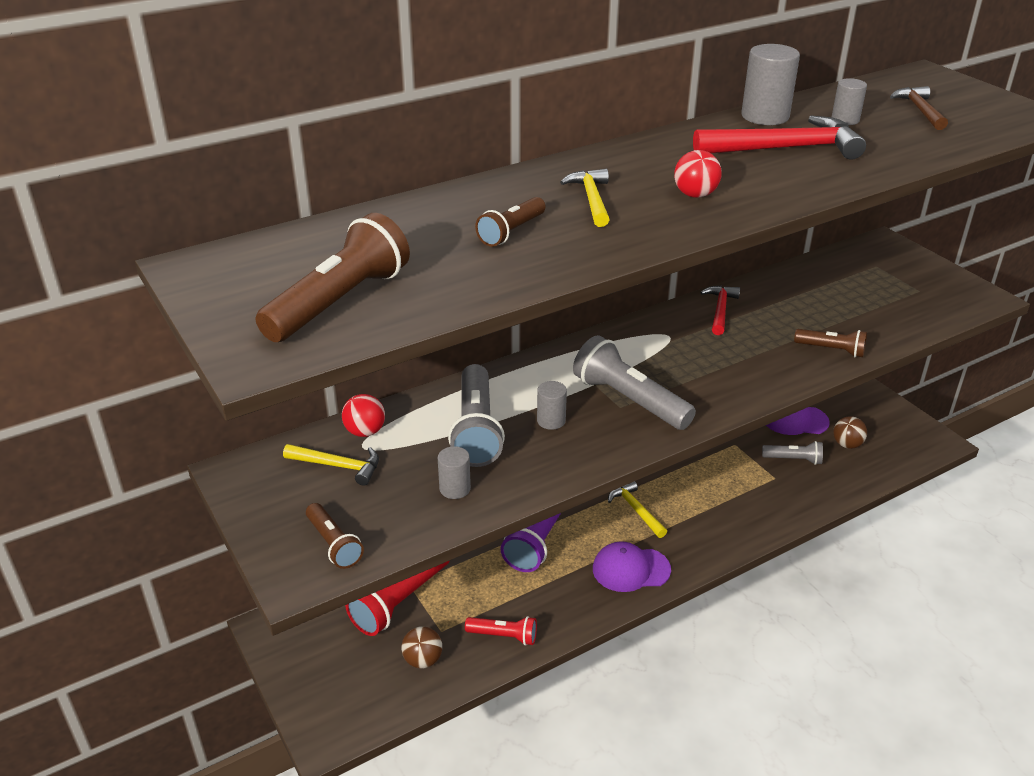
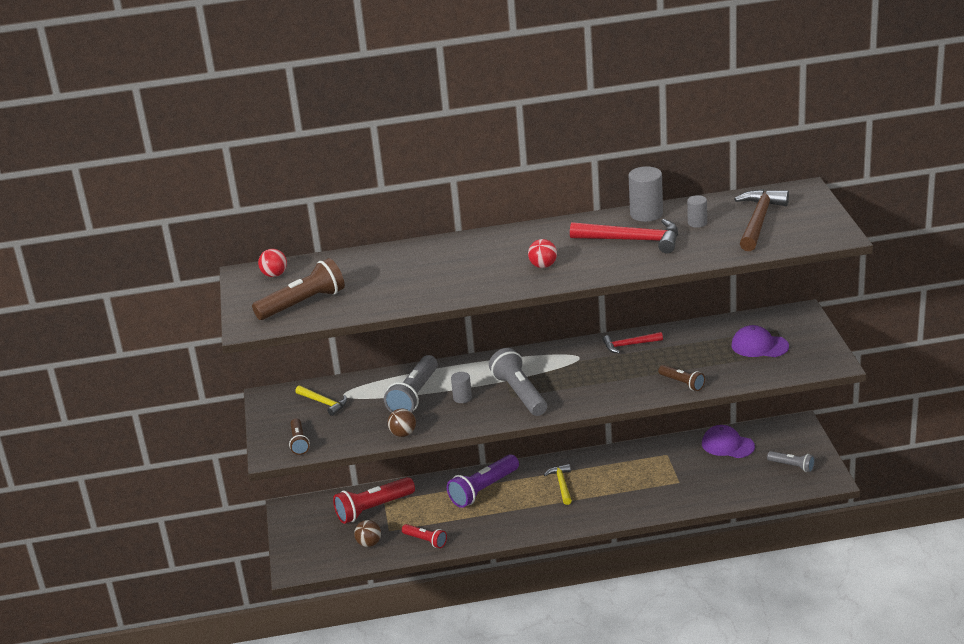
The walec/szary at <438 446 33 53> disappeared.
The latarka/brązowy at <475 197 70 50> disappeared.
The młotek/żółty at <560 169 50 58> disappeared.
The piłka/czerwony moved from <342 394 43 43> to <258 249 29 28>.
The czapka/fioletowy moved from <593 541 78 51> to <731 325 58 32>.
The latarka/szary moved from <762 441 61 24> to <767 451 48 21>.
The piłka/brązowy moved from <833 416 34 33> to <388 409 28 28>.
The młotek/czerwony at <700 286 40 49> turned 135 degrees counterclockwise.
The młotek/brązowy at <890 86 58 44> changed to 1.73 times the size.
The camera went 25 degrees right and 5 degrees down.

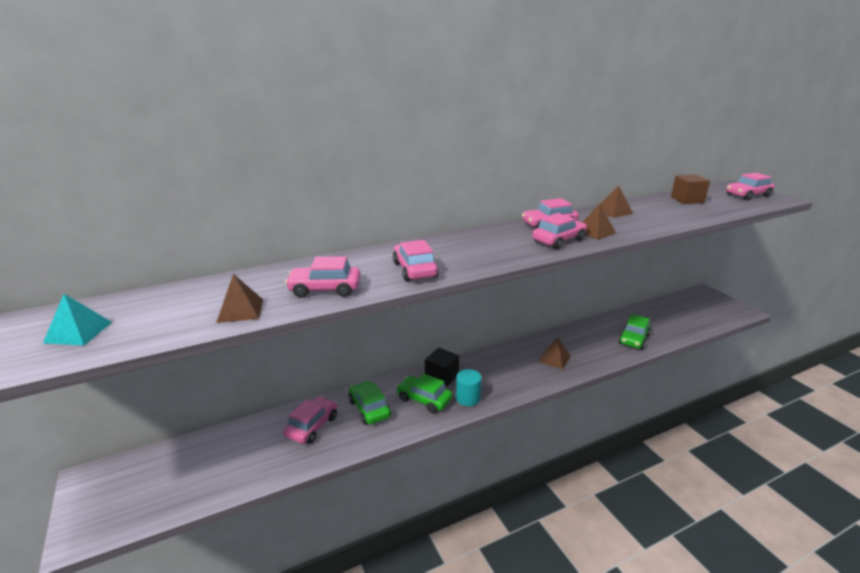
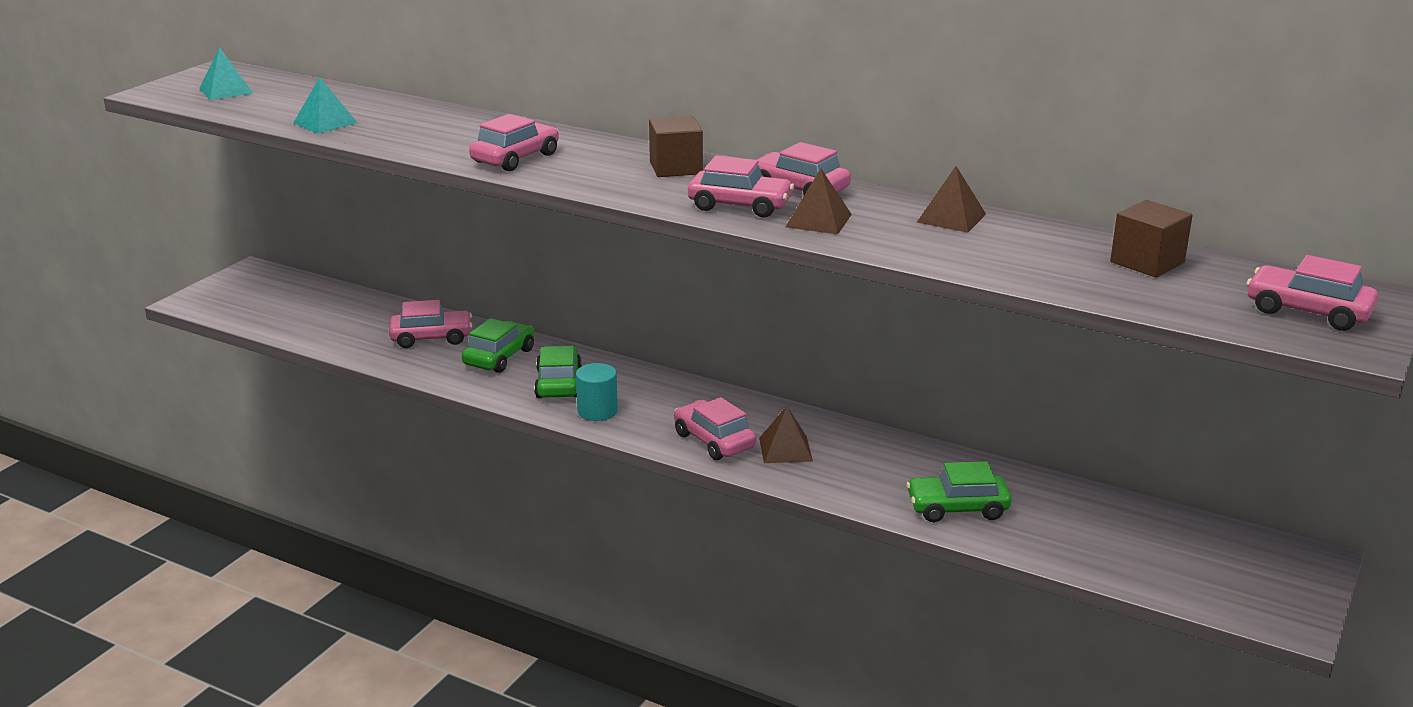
The sześcian/czarny at <425 347 34 40> disappeared.
The sześcian/brązowy at <649 116 54 61> appeared.
The samochód/różowy moved from <285 256 75 42> to <674 397 82 63>.
The piramida/brązowy at <216 274 47 49> became the piramida/turkusowy at <293 77 65 57>.
The camera went 55 degrees right and 0 degrees up.

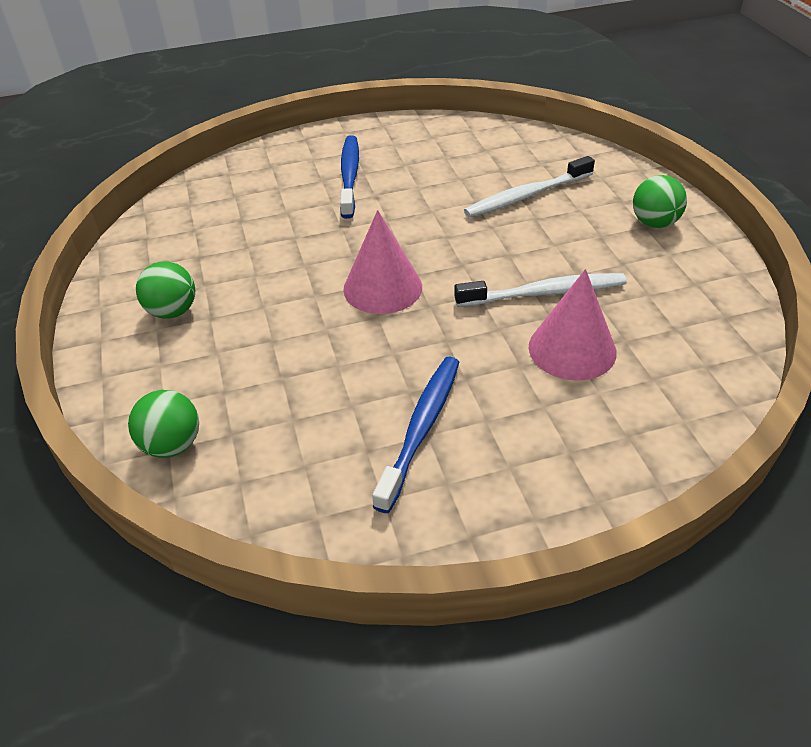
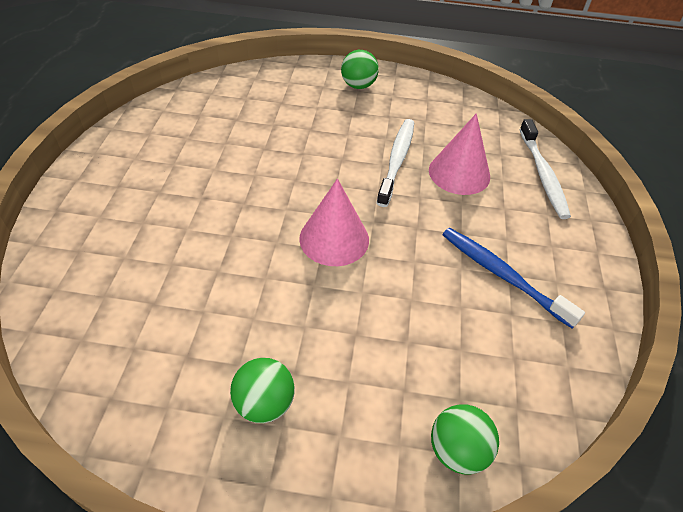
The szczoteczka do zębów/niebieski at <340 135 19 84> disappeared.
The szczoteczka do zębów/biały moved from <464 156 131 62> to <519 119 52 100>.
The camera went 70 degrees left and 5 degrees up.

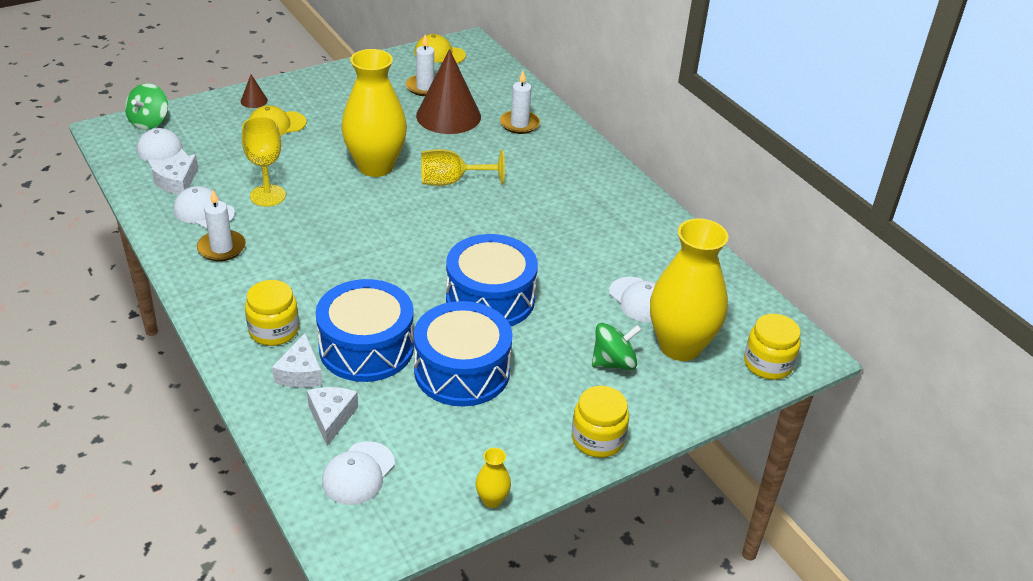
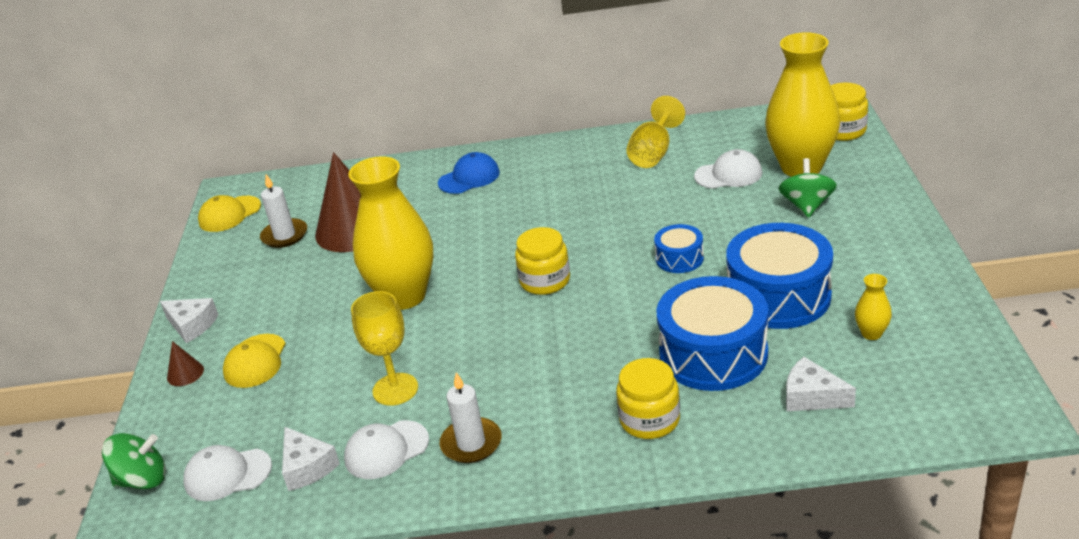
The czapka/biały at <322 441 73 64> disappeared.
The świeca/biały at <500 71 40 63> disappeared.
The czapka/niebieski at <438 152 62 42> appeared.
The ser/biały moved from <272 333 51 55> to <160 298 58 45>.
The kielich/żółty moved from <421 149 84 37> to <627 96 58 72>.
The wazon/żółty moved from <476 448 35 60> to <855 274 37 66>.
The słoik/żółty moved from <572 386 57 72> to <515 227 55 68>.
The bączek/zielony at <125 83 43 47> turned 60 degrees counterclockwise.
The bęben/niebieski at <446 234 92 92> changed to 0.50 times the size.
The camera went 55 degrees left and 5 degrees down.

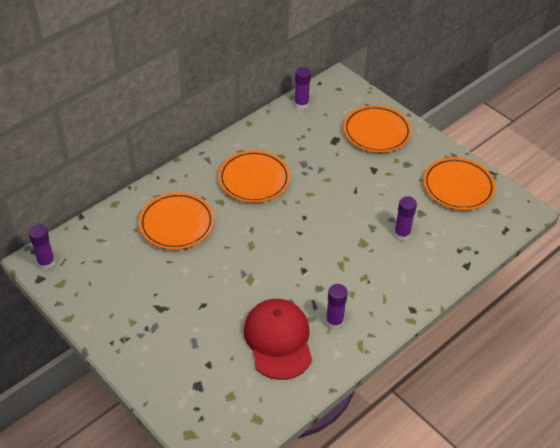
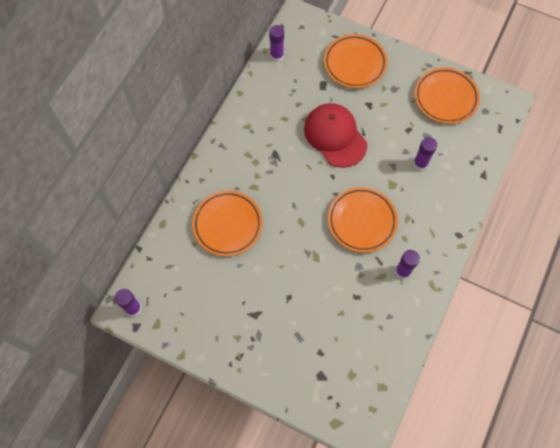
The talerz/pomarańczowy moved from <218 150 72 53> to <328 187 70 66>.
The czapka/czerwony moved from <244 299 68 81> to <304 103 63 65>.
The camera went 20 degrees left and 20 degrees up.

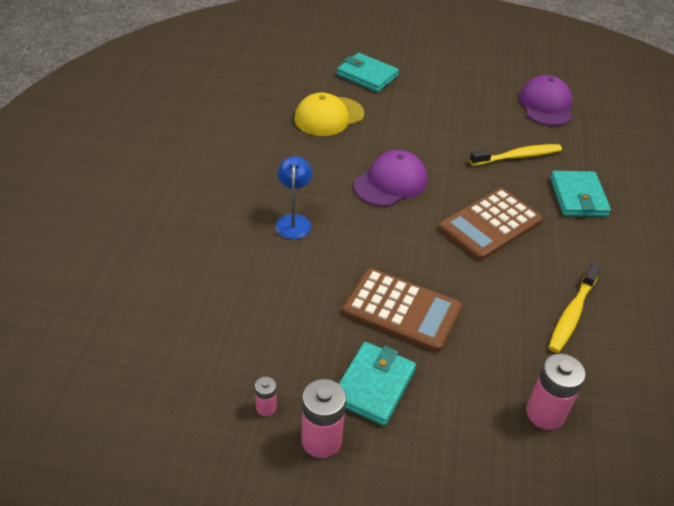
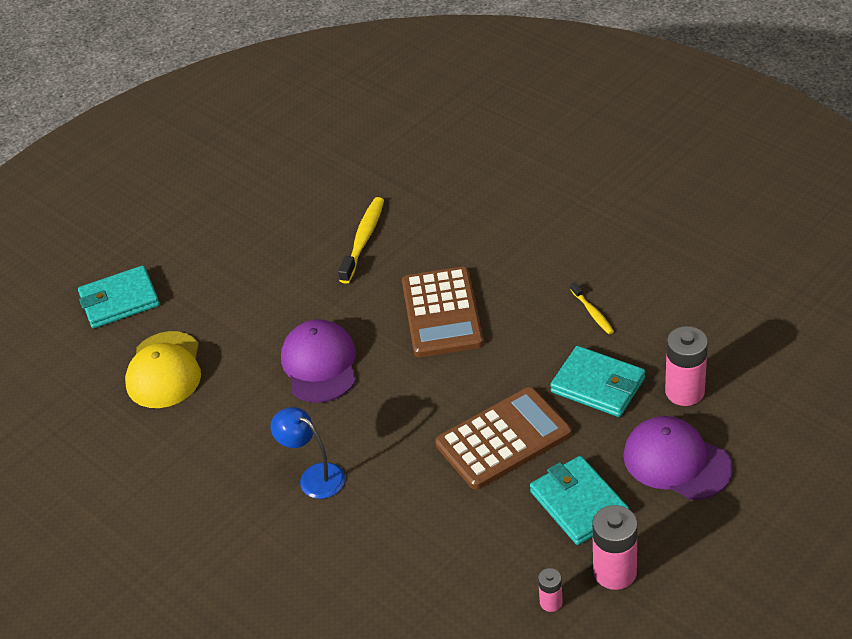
The czapka/fioletowy moved from <519 75 53 51> to <623 416 110 84>.
The portfel/turkusowy moved from <550 171 61 46> to <550 346 95 71>.
The szczoteczka do zębów/żółty at <548 263 53 90> changed to 0.57 times the size.
The camera went 50 degrees left and 0 degrees up.

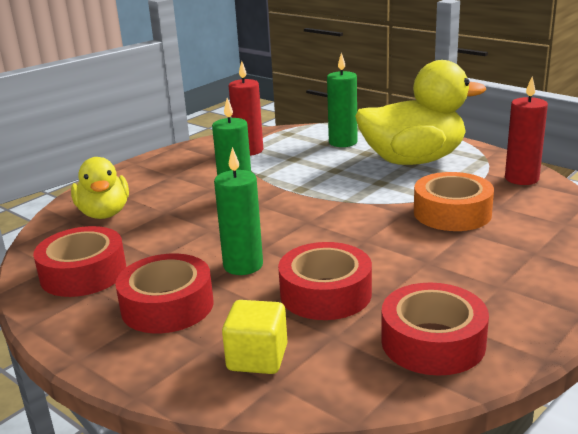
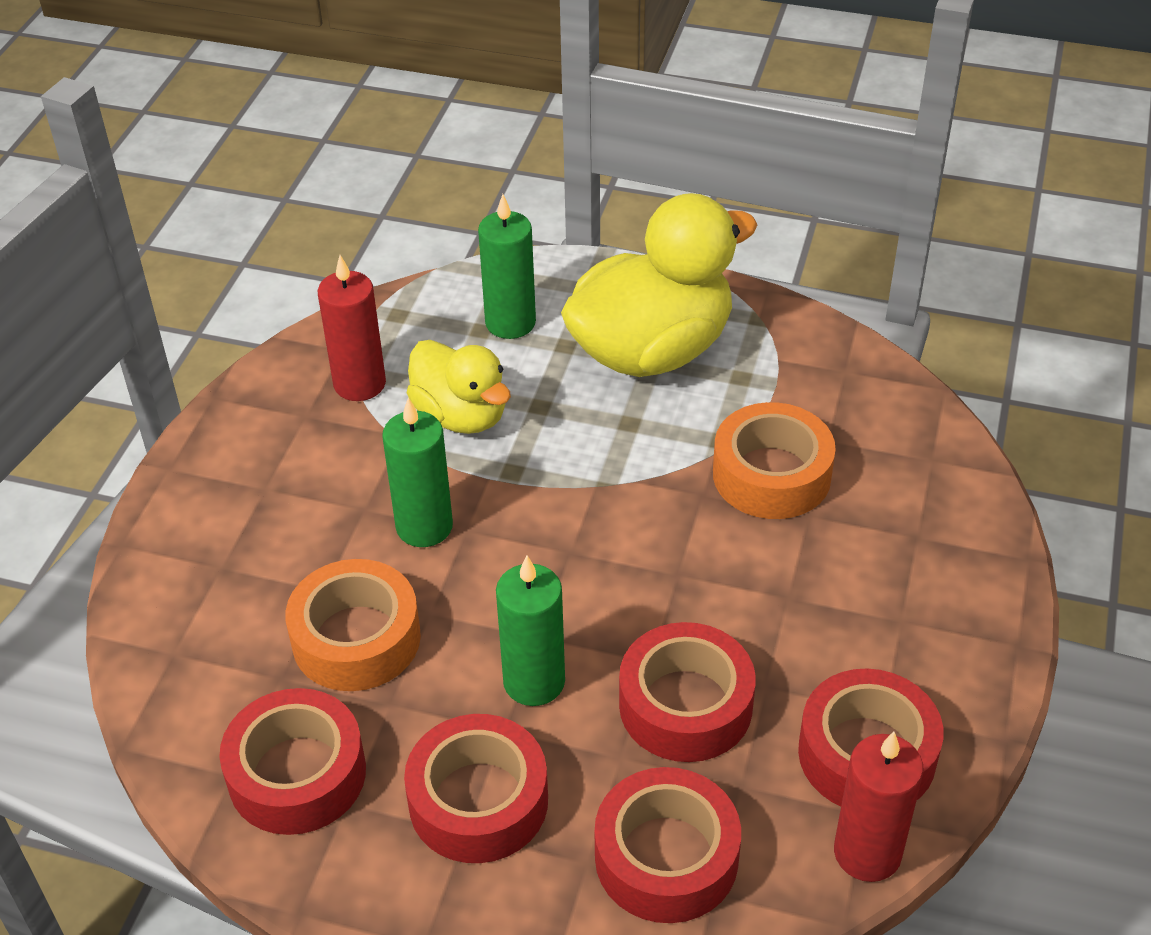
The taśma klejąca/pomarańczowy at <285 559 136 132> appeared.
The kaczka/żółty moved from <71 157 58 62> to <407 340 104 94>.
The świeca/czerwony moved from <505 77 43 108> to <834 732 89 150>.
The sześcian/żółty at <222 300 65 74> was replaced by the taśma klejąca/czerwony at <595 767 146 156>.
The camera went 25 degrees left and 20 degrees up.

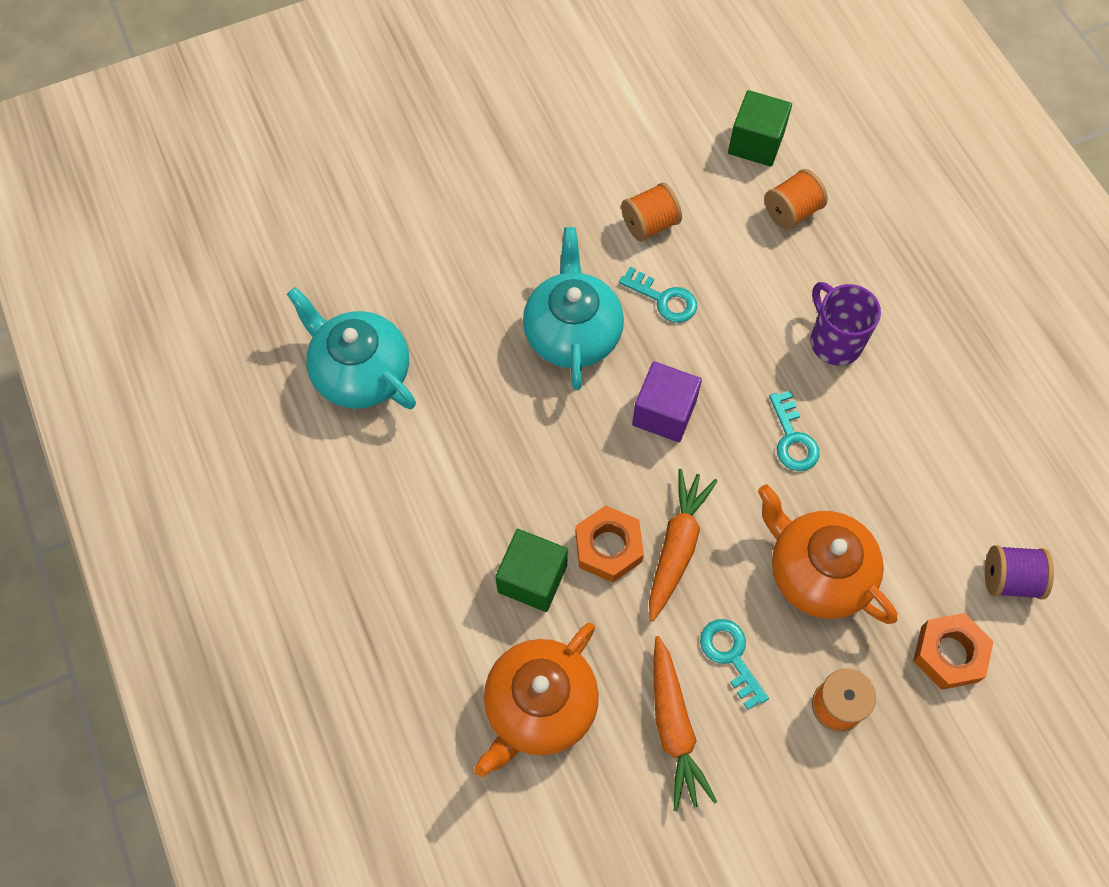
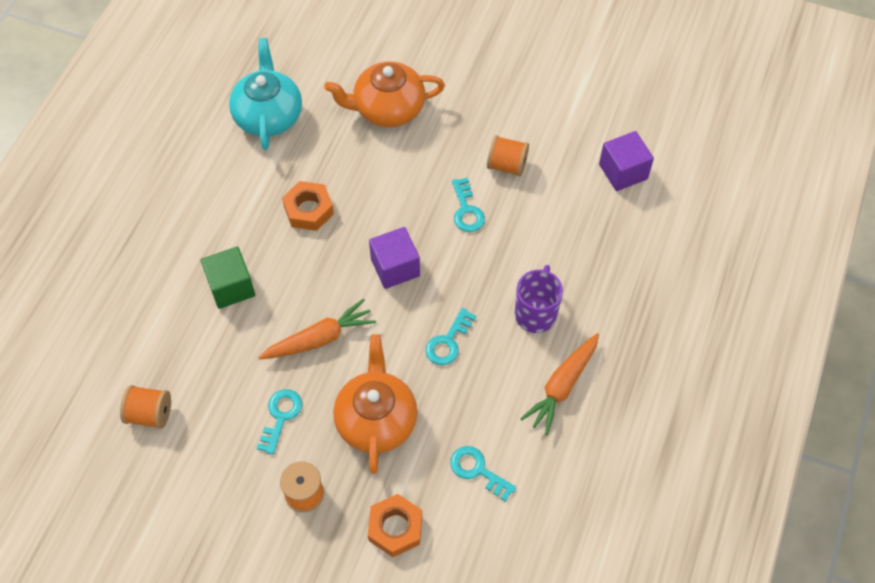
The imbryk/turkusowy at <523 227 101 163> disappeared.
The szpulka/fioletowy at <985 545 69 54> disappeared.
The klucz/turkusowy at <450 446 66 56> appeared.
The imbryk/pomarańczowy moved from <474 623 125 154> to <324 61 121 66>.
The nakrętka/pomarańczowy moved from <575 505 69 77> to <282 181 52 50>.
The marchewka/pomarańczowy moved from <654 636 63 175> to <520 333 79 102>.
The szpulka/pomarańczowy moved from <764 169 64 61> to <120 385 51 44>.
The sześcian/zielony at <728 90 64 77> became the sześcian/fioletowy at <599 131 55 60>.
The camera went 45 degrees right and 5 degrees down.

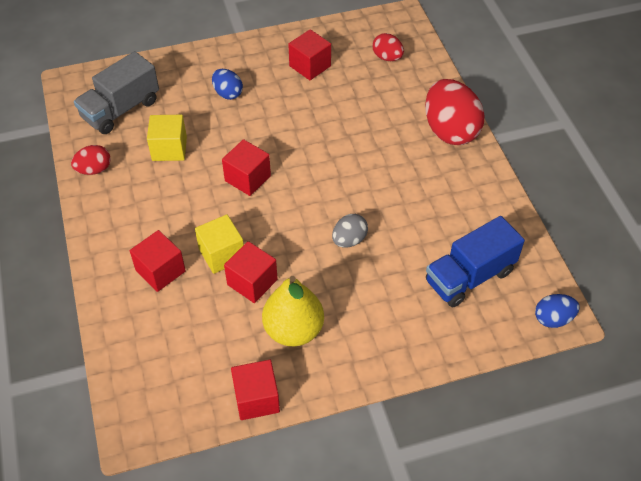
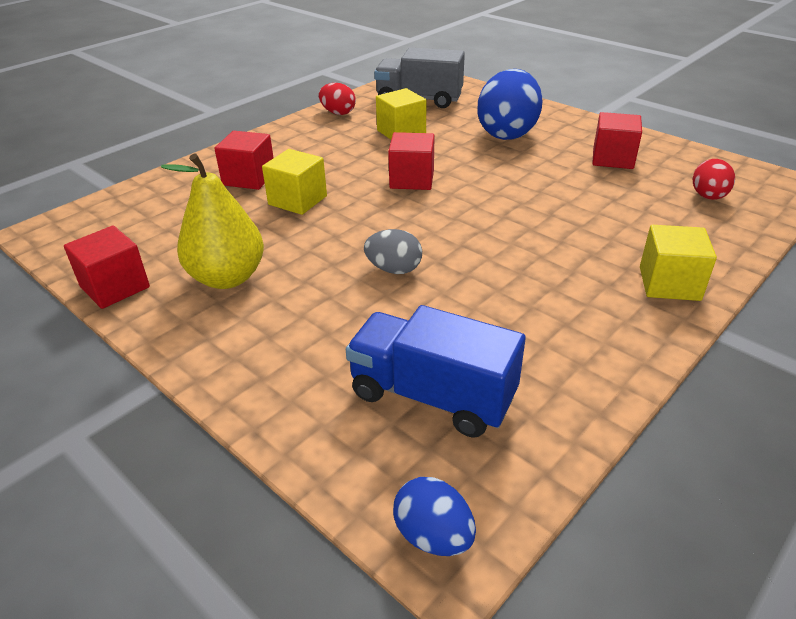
The sześcian/czerwony at <224 241 54 62> disappeared.
The jajko/czerwony at <425 79 59 66> was replaced by the sześcian/żółty at <640 225 77 76>.
The jajko/niebieski at <212 69 31 31> changed to 1.93 times the size.
The camera went 60 degrees right and 15 degrees down.

